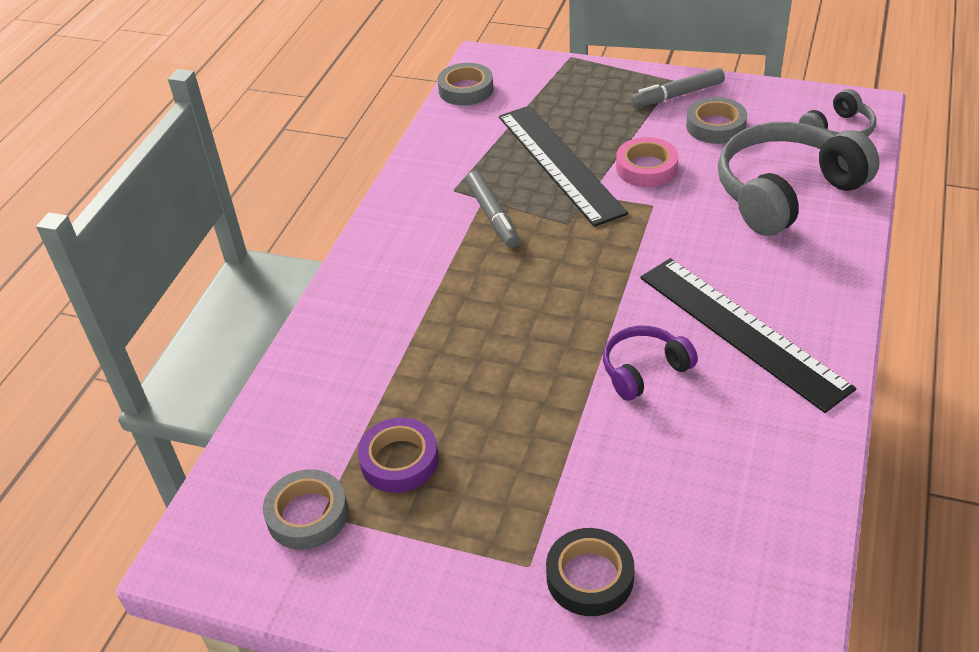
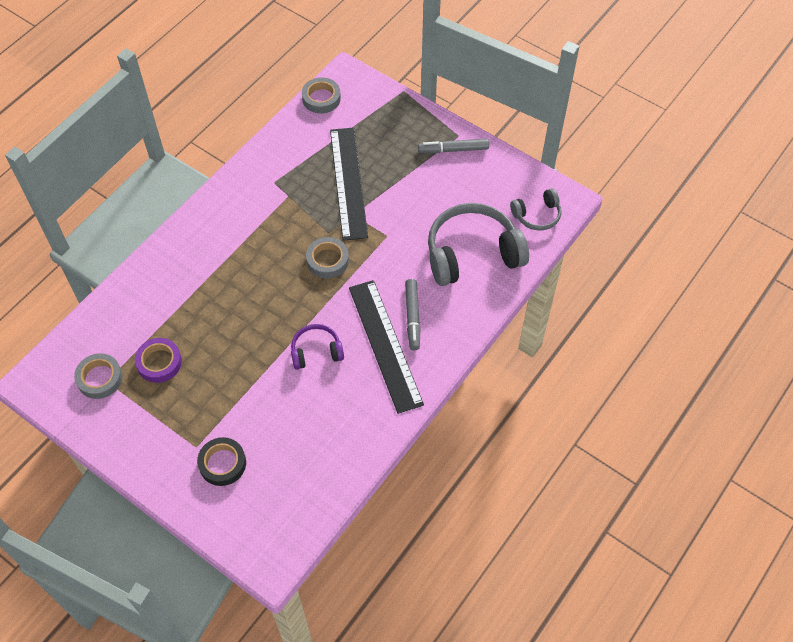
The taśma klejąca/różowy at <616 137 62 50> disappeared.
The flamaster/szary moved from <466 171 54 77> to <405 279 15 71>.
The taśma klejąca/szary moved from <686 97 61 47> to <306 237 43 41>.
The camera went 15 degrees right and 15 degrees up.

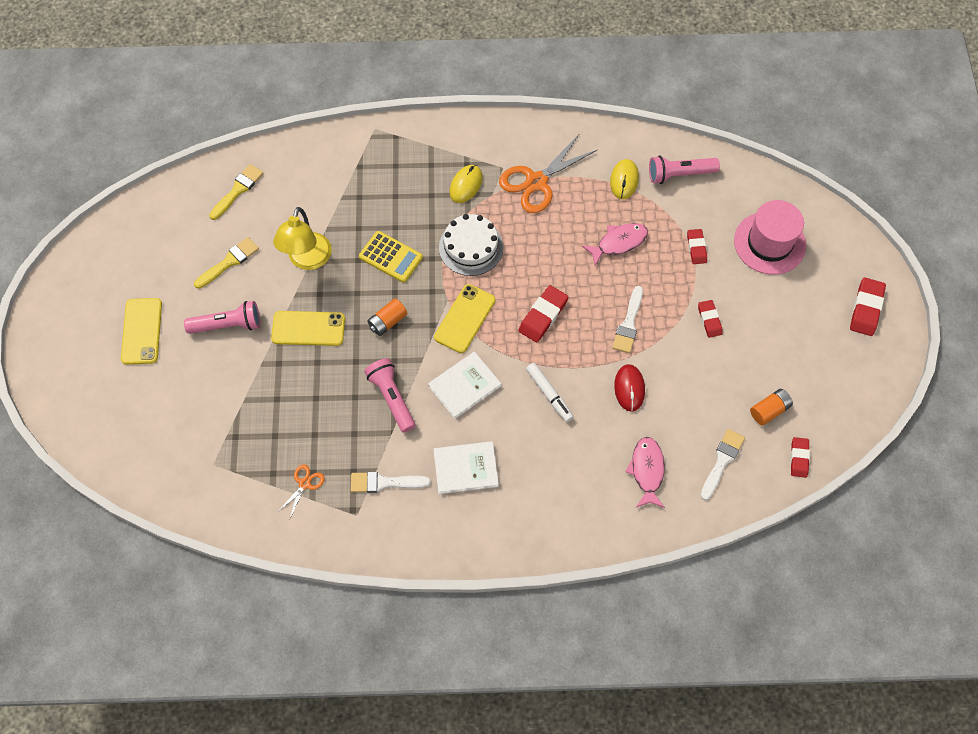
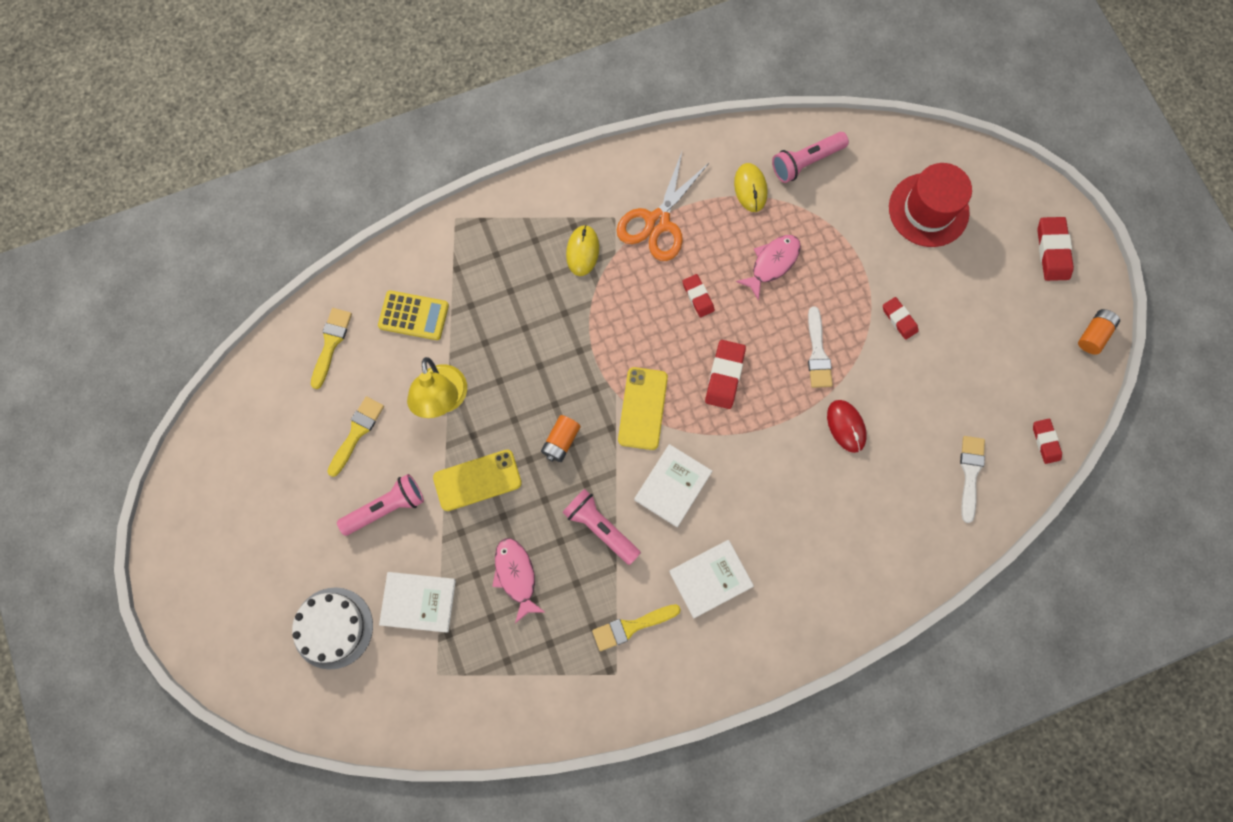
The telefon/żółty at <121 298 41 67> disappeared.
The nożyczki/pomarańczowy at <278 464 47 54> disappeared.
The flamaster/biały at <526 363 47 59> disappeared.
The książka/biały at <379 572 77 61> appeared.
The kalkulator/żółty moved from <359 231 64 52> to <378 290 71 50>.
The tort/biały moved from <439 214 64 62> to <292 588 81 82>.
The ryba/różowy moved from <625 437 40 71> to <492 538 54 85>.
The gumka do mazania/czerwony moved from <687 229 20 35> to <682 274 33 43>.
The bateria/pomarańczowy moved from <750 389 43 37> to <1078 309 42 46>.
The pędzel/biały at <351 472 80 21> became the pędzel/żółty at <592 604 89 47>.
The kapelusz/różowy at <734 200 72 75> became the kapelusz/czerwony at <889 163 83 84>.
The camera went 20 degrees left and 10 degrees up.

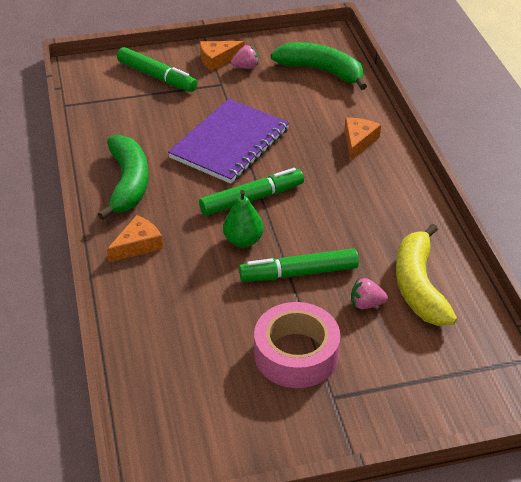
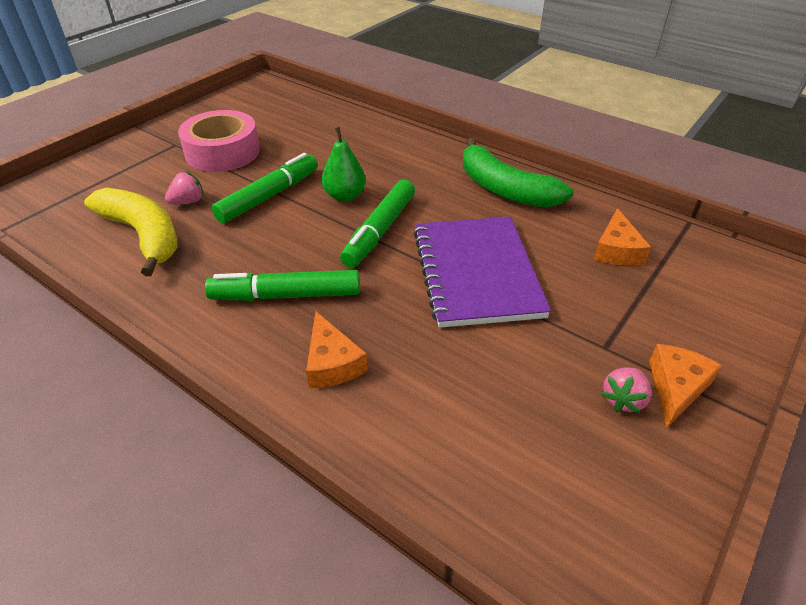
The banan/zielony at <271 42 96 48> disappeared.
The ser/pomarańczowy moved from <107 215 56 47> to <594 208 57 57>.
The flamaster/zielony moved from <117 47 80 45> to <205 270 155 31>.
The camera went 140 degrees right and 0 degrees up.

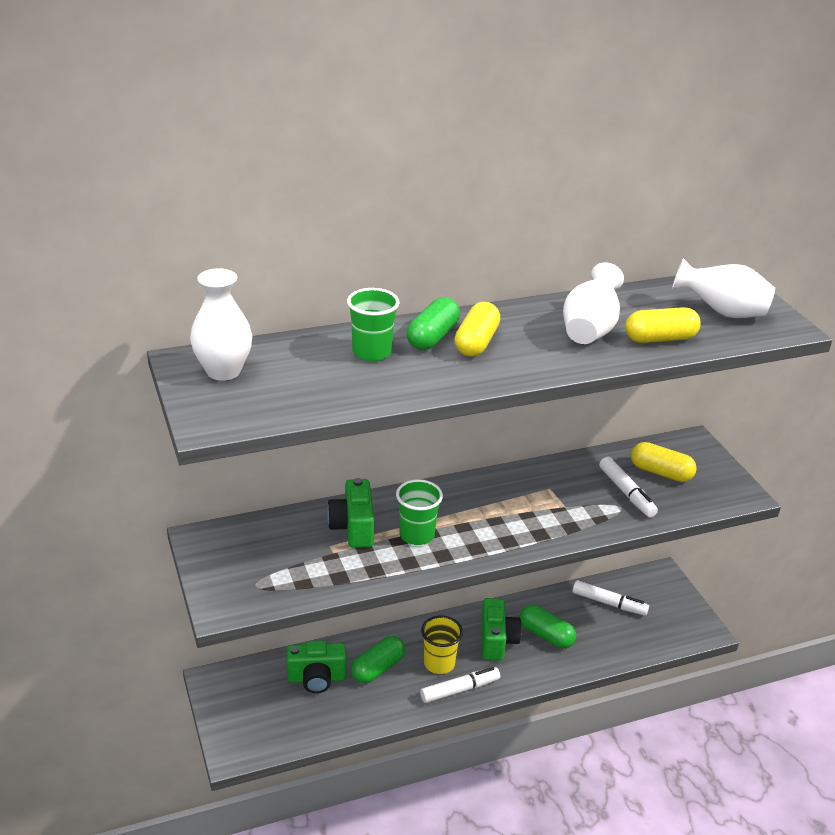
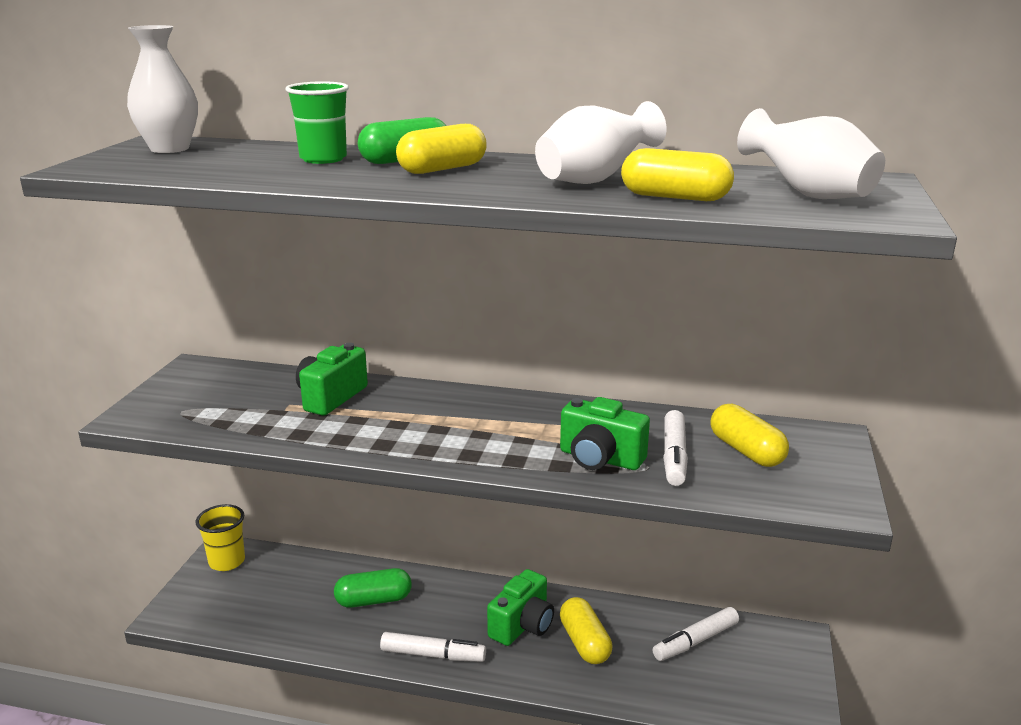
The szklanka/zielony at <396 479 47 66> disappeared.
The aparat fotograficzny/zielony moved from <287 640 60 53> to <560 397 90 73>.
The szklanka/żółty moved from <421 615 42 59> to <196 504 49 67>.
The kapsułka/zielony at <520 605 56 44> became the kapsułka/żółty at <560 597 52 67>.
The flamaster/biały at <573 580 76 36> turned 90 degrees clockwise.
The camera went 35 degrees right and 10 degrees down.

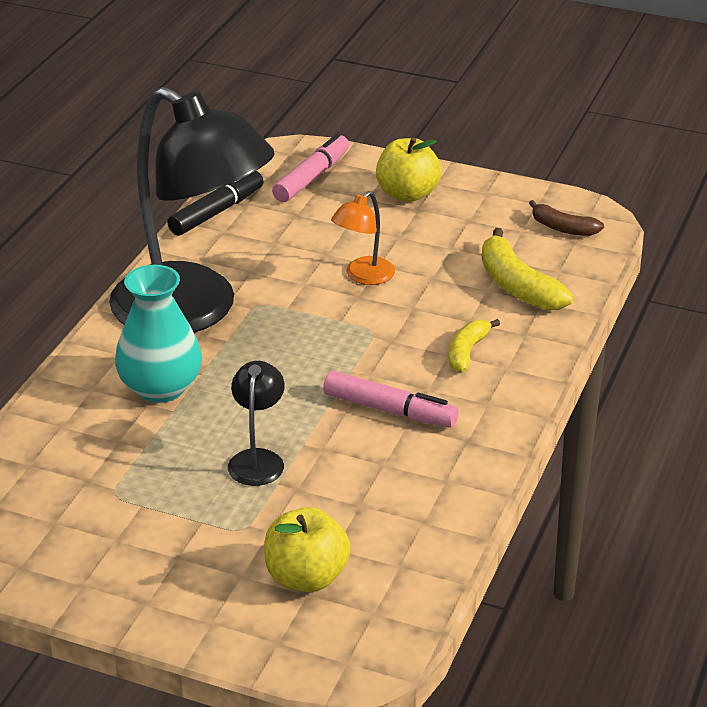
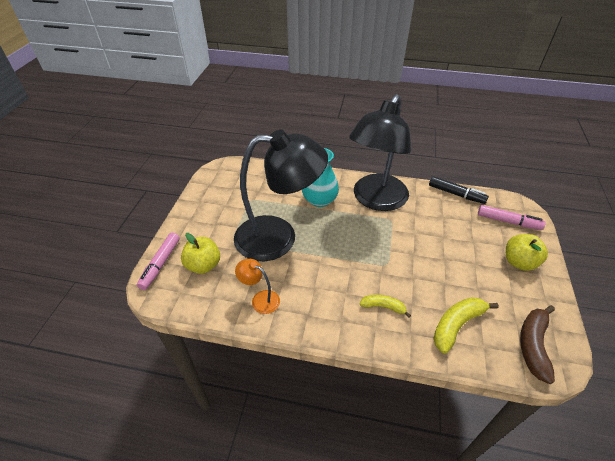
The flamaster/różowy moved from <323 371 136 57> to <137 233 43 57>.
The lampka/pomarańczowy moved from <331 191 64 94> to <235 259 45 55>.
The lampka/czarny at <228 361 56 125> changed to 2.48 times the size.
The banan/brązowy at <529 200 75 36> changed to 1.63 times the size.
The camera went 80 degrees right and 10 degrees up.

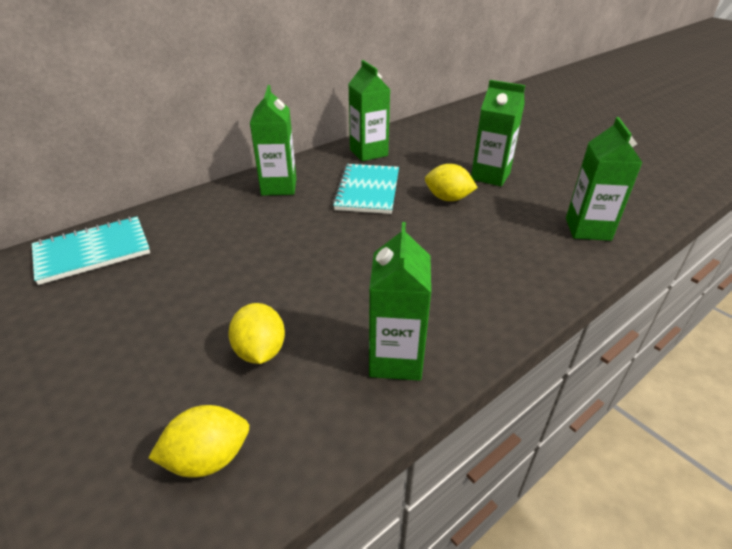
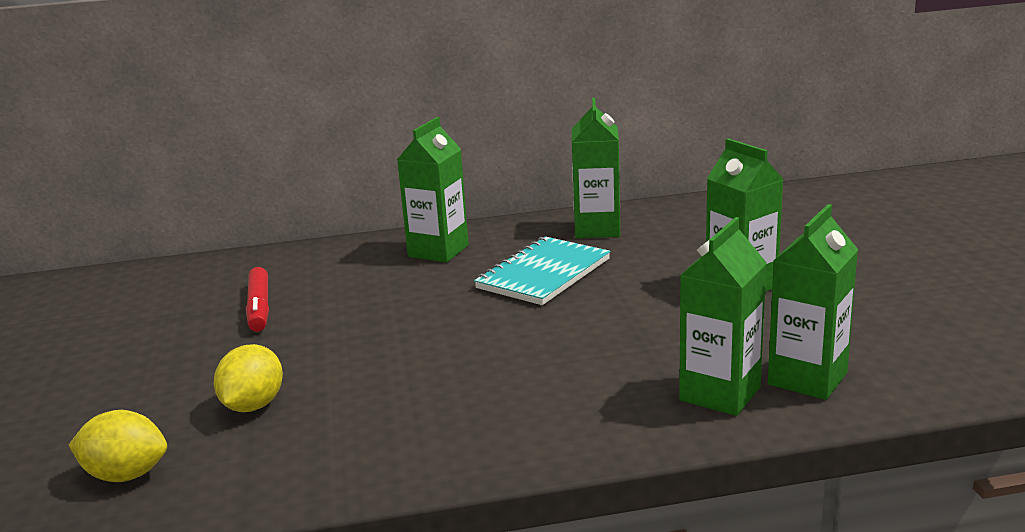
The zeszyt/turkusowy at <32 217 118 68> disappeared.
The cytryna/żółty at <425 164 53 37> disappeared.
The flamaster/czerwony at <246 267 23 65> appeared.
The karton mleka/zielony moved from <369 222 62 159> to <679 217 88 199>.
The camera went 30 degrees right and 15 degrees down.

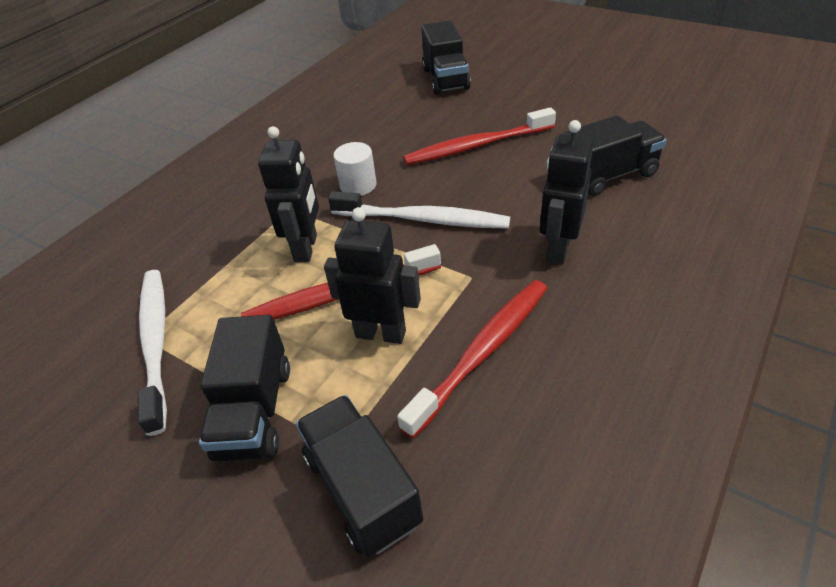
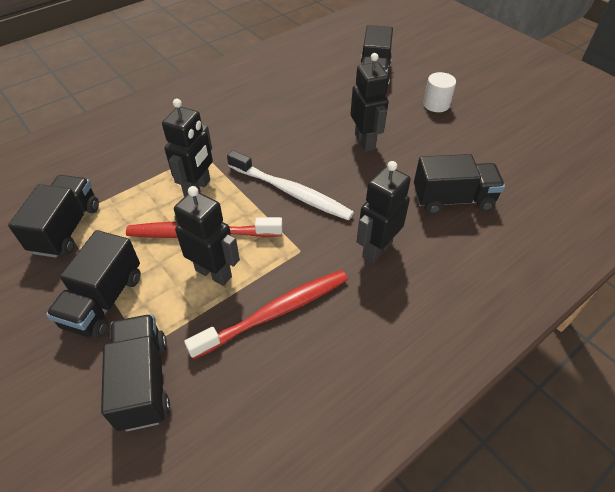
The walec/biały moved from <333 142 43 54> to <423 72 33 40>.
The szczoteczka do zębów/biały at <138 270 29 166> was replaced by the ciężarówka/czarny at <8 175 91 83>.
The szczoteczka do zębów/czerwony at <403 107 153 58> was replaced by the robot/czarny at <351 53 38 99>.
The camera went 15 degrees right and 5 degrees up.

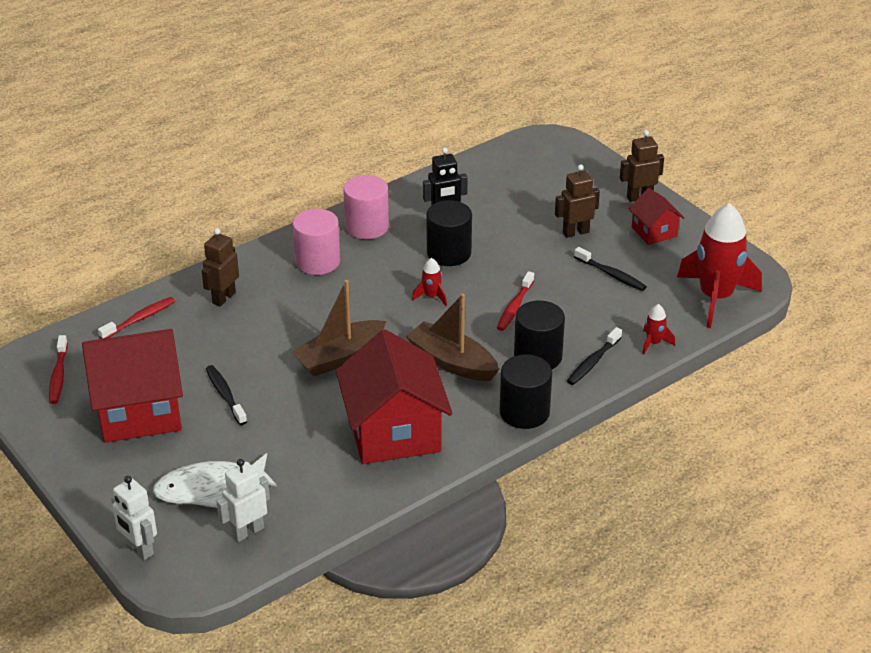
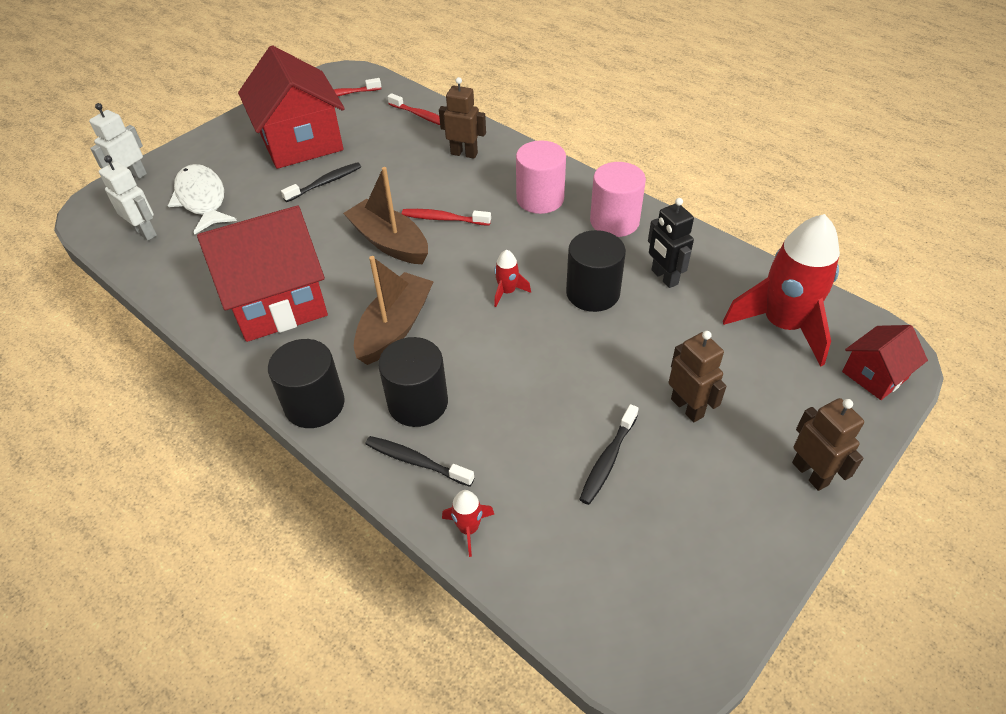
The szczoteczka do zębów/czerwony moved from <497 271 37 60> to <402 209 89 17>.
The domek/czerwony moved from <629 188 55 57> to <842 325 86 75>.
The rakieta/czerwony moved from <677 203 85 125> to <723 214 117 153>.
The camera went 80 degrees right and 10 degrees up.

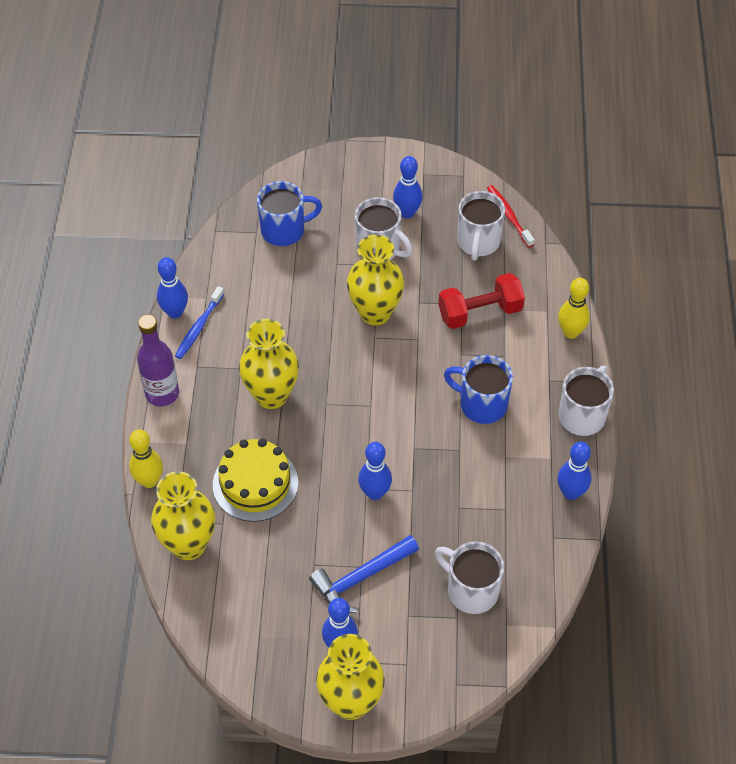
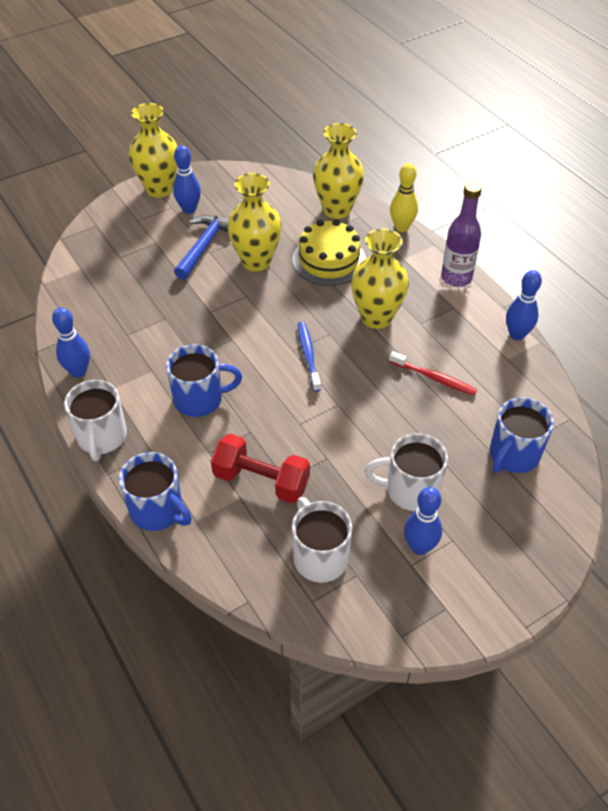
The kręgiel/niebieski at <358 442 34 58> disappeared.
The kubek/biały at <435 541 69 73> disappeared.
The szczoteczka do zębów/niebieski moved from <175 286 49 73> to <298 322 23 70>.
The wazon/żółty moved from <347 235 57 90> to <227 173 55 98>.
The szczoteczka do zębów/czerwony moved from <487 185 48 62> to <389 351 88 45>.
The kręgiel/żółty at <558 278 32 61> was replaced by the kubek/niebieski at <119 452 73 79>.
The hantel/czerwony at <438 273 87 56> turned 75 degrees clockwise.
The camera went 145 degrees right and 5 degrees down.

